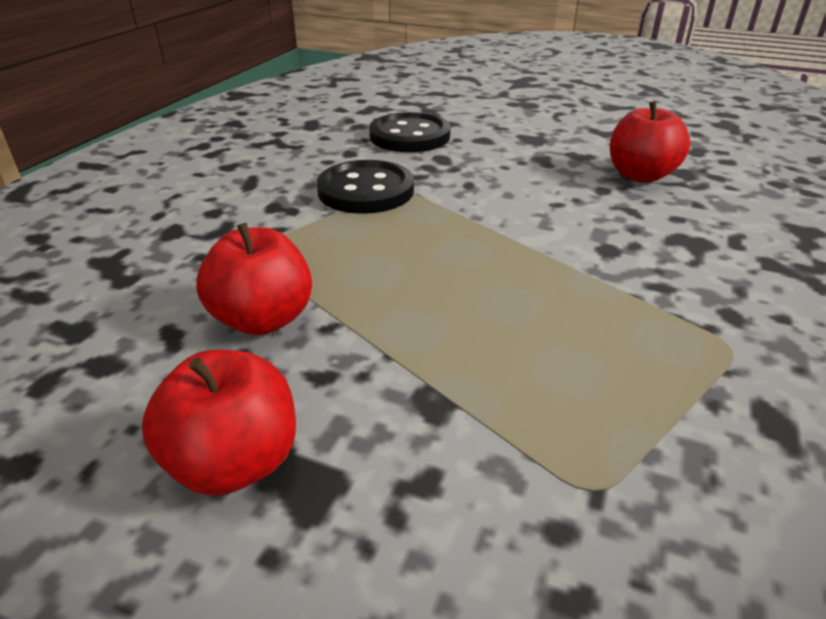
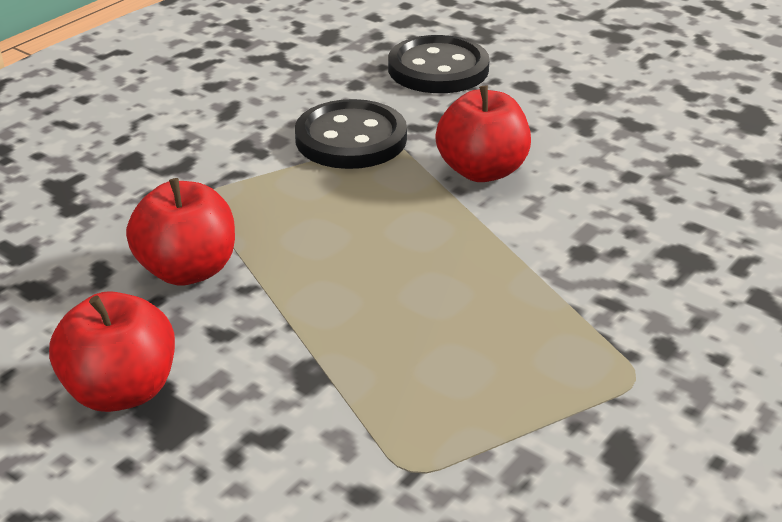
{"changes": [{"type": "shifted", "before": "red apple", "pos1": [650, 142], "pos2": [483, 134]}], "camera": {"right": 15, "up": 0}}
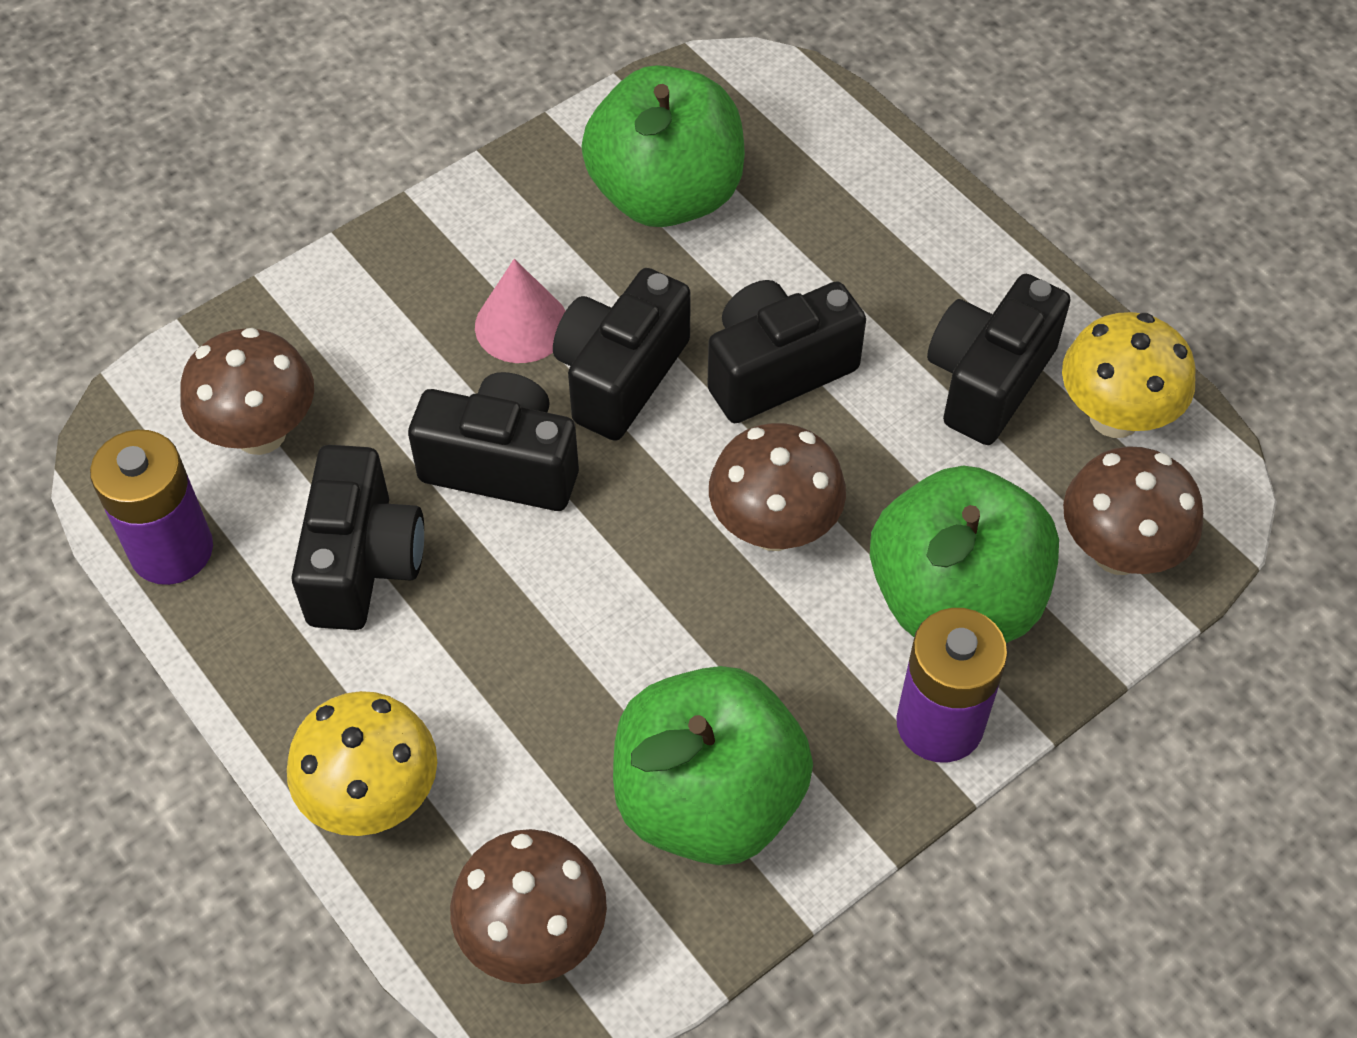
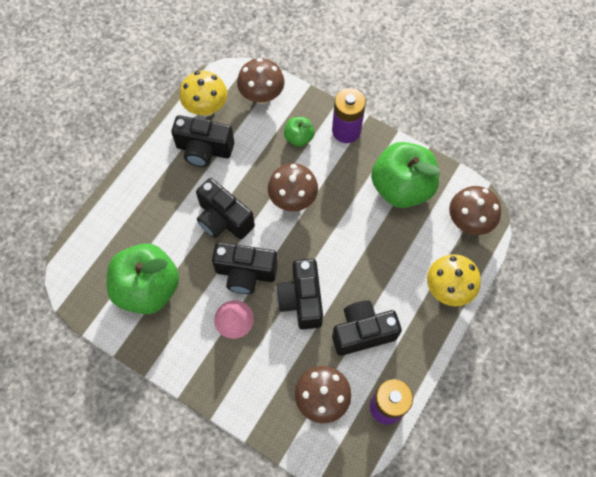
{"changes": [{"type": "scaled", "before": "green apple", "pos1": [964, 554], "pos2": [299, 132], "scale": 0.48}], "camera": {"right": -110, "up": 10}}
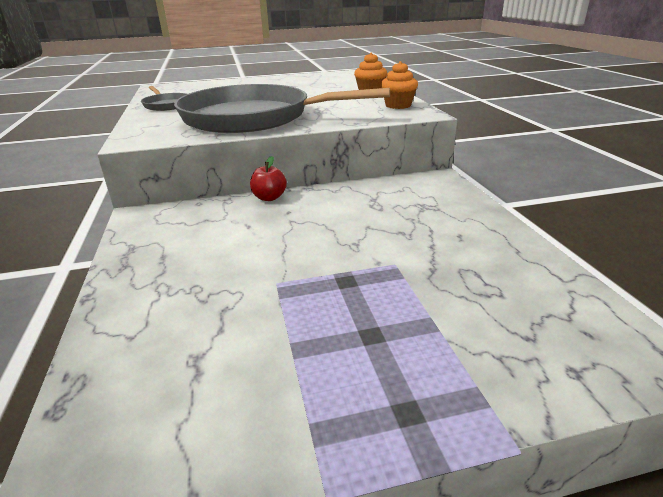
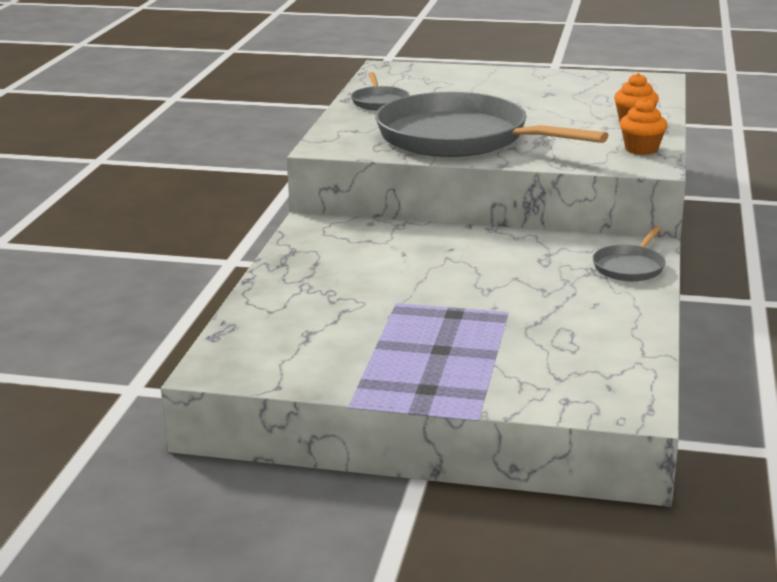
{"changes": [{"type": "gone", "before": "red apple", "pos1": [268, 178]}, {"type": "new", "after": "grey pan", "pos2": [629, 253]}], "camera": {"right": 25, "up": -5}}
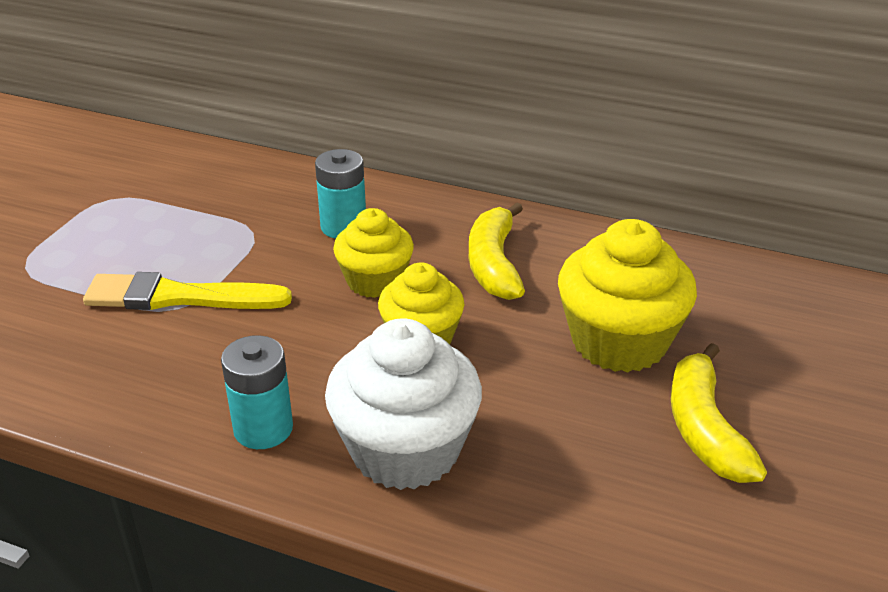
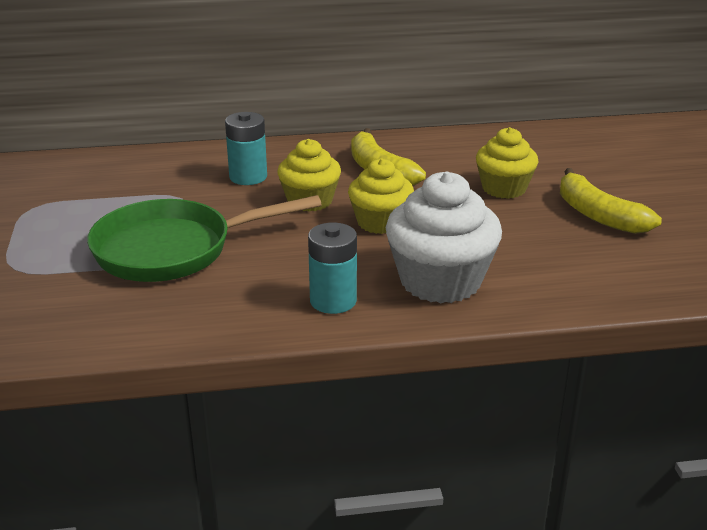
{"changes": [{"type": "swapped", "before": "yellow brush", "after": "green pan", "pos1": [187, 291], "pos2": [204, 238]}, {"type": "scaled", "before": "yellow cupcake", "pos1": [627, 296], "pos2": [507, 163], "scale": 0.64}], "camera": {"right": -30, "up": -5}}
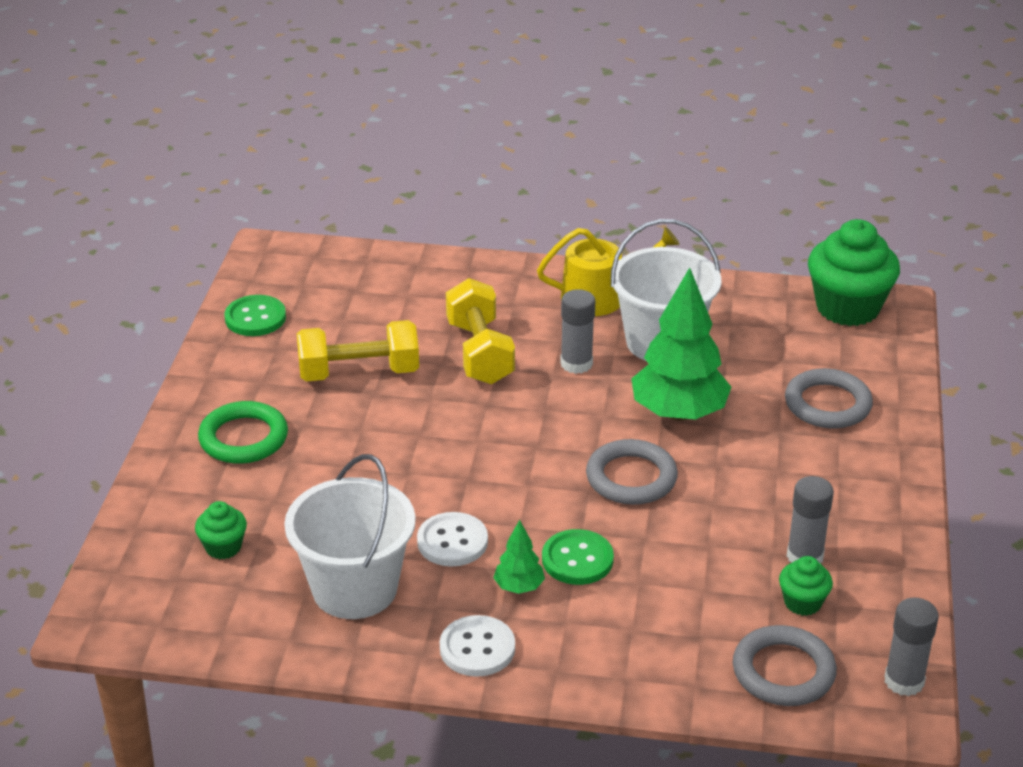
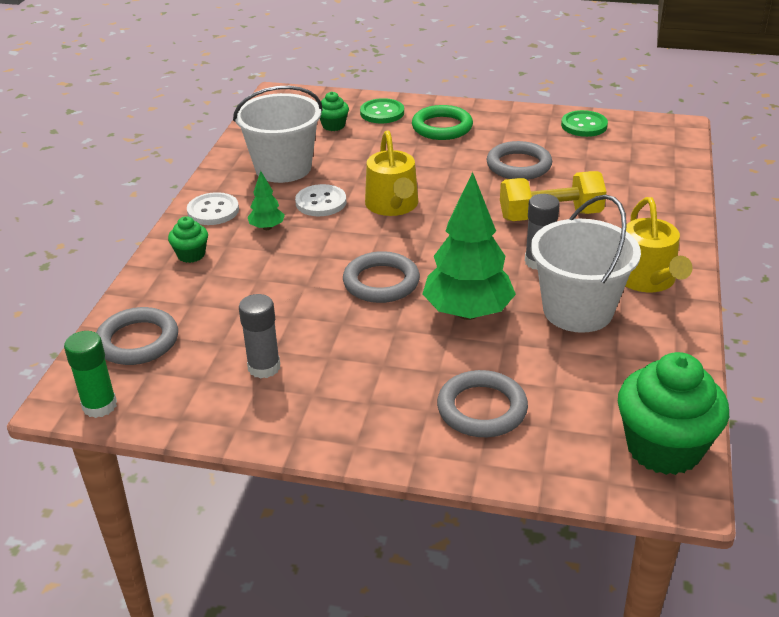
{"changes": [{"type": "swapped", "before": "yellow dumbbell", "after": "grey ring", "pos1": [358, 350], "pos2": [519, 160]}, {"type": "shifted", "before": "green button", "pos1": [578, 557], "pos2": [382, 110]}, {"type": "shifted", "before": "green cupcake", "pos1": [806, 586], "pos2": [188, 239]}, {"type": "repainted", "before": "grey glue stick", "after": "green glue stick", "pos1": [911, 647], "pos2": [90, 374]}, {"type": "new", "after": "yellow watering can", "pos2": [391, 173]}], "camera": {"right": 95, "up": 0}}
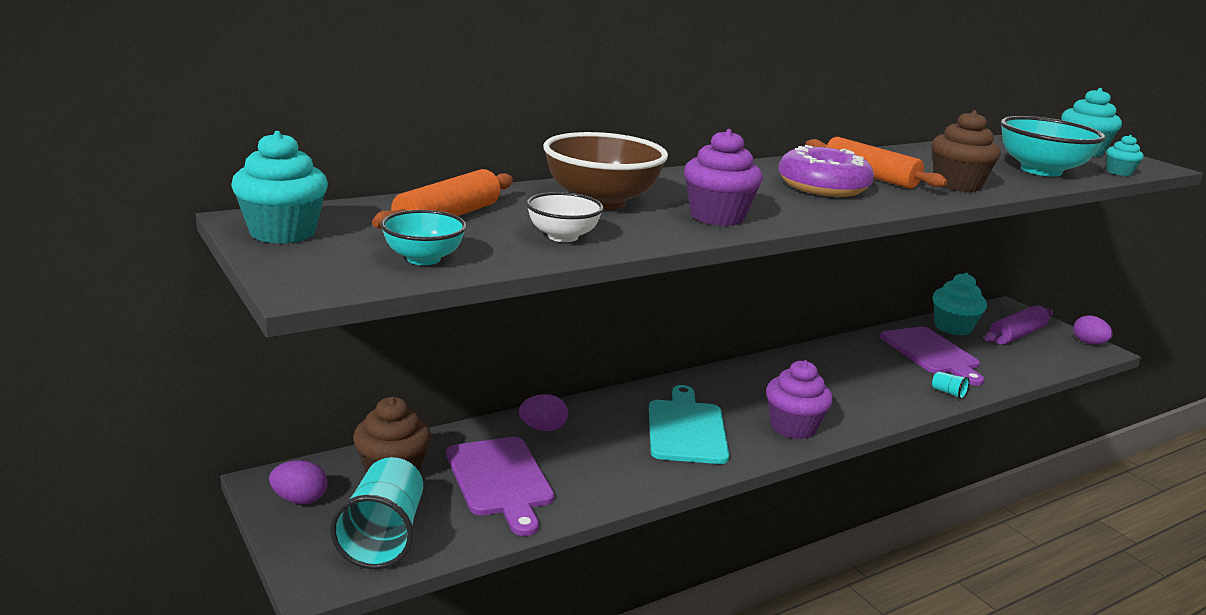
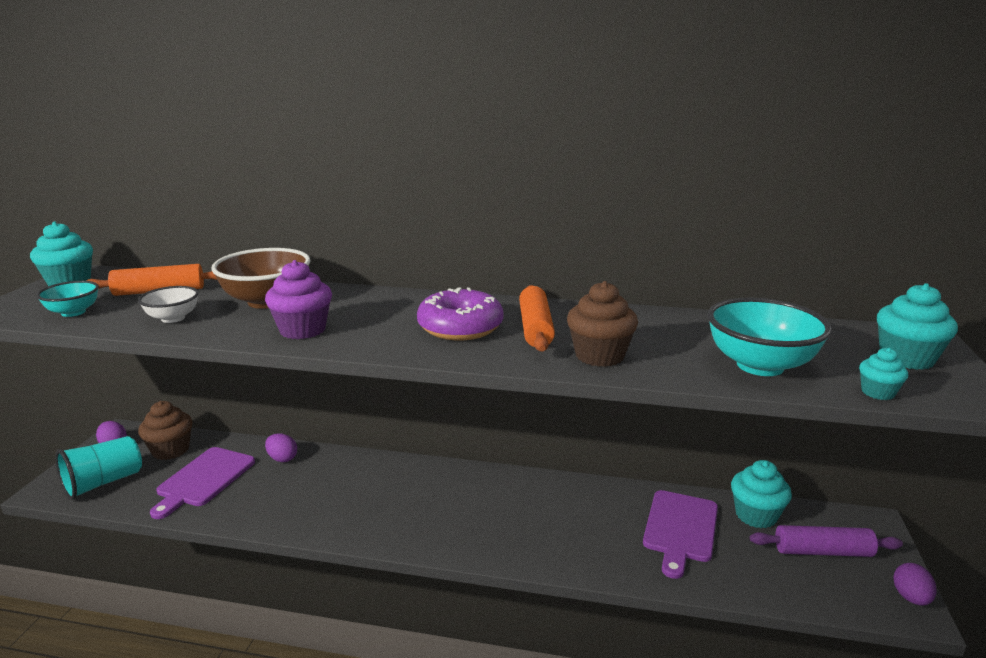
{"changes": [{"type": "gone", "before": "turquoise cutting board", "pos1": [689, 424]}, {"type": "gone", "before": "purple cupcake", "pos1": [799, 399]}, {"type": "gone", "before": "turquoise cup", "pos1": [951, 385]}], "camera": {"right": 45, "up": 0}}
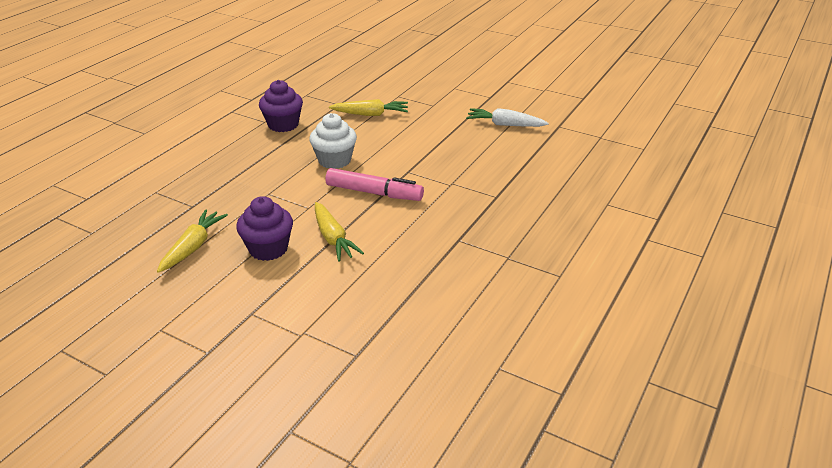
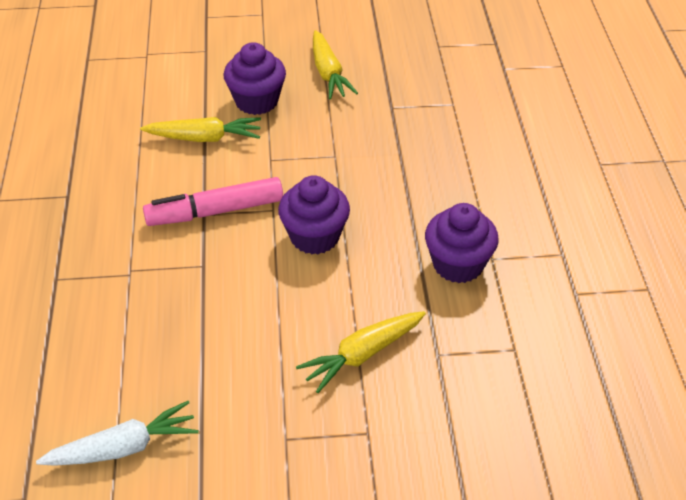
{"changes": [{"type": "repainted", "before": "white cupcake", "after": "purple cupcake", "pos1": [333, 141], "pos2": [314, 214]}, {"type": "rotated", "before": "yellow carrot", "pos1": [339, 232], "pos2": [200, 129], "turn": 150}], "camera": {"right": 145, "up": 10}}
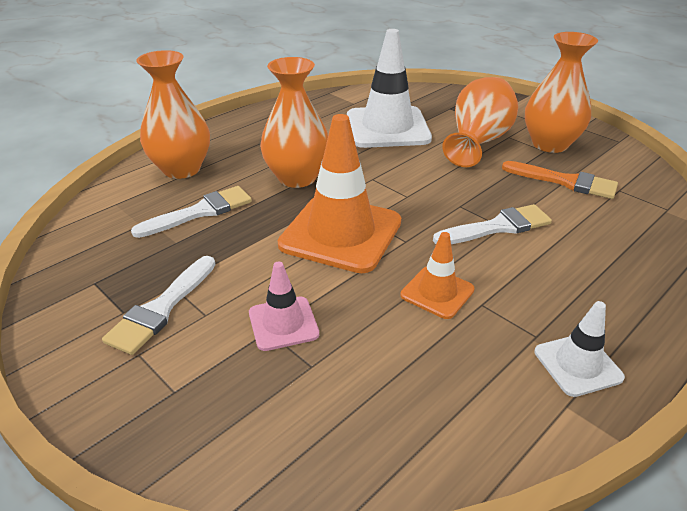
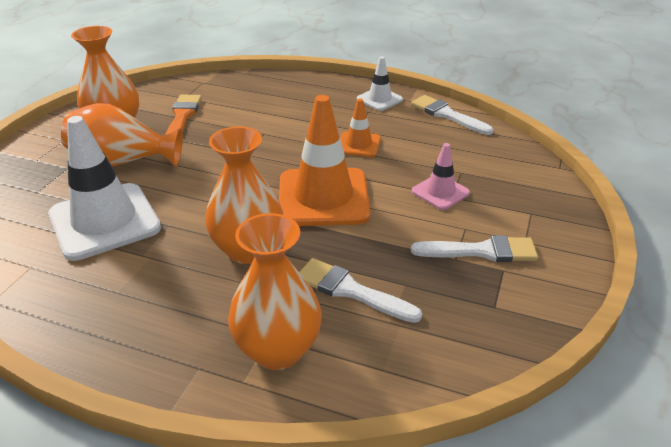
{"changes": [{"type": "shifted", "before": "white brush", "pos1": [492, 224], "pos2": [452, 115]}], "camera": {"right": -115, "up": 0}}
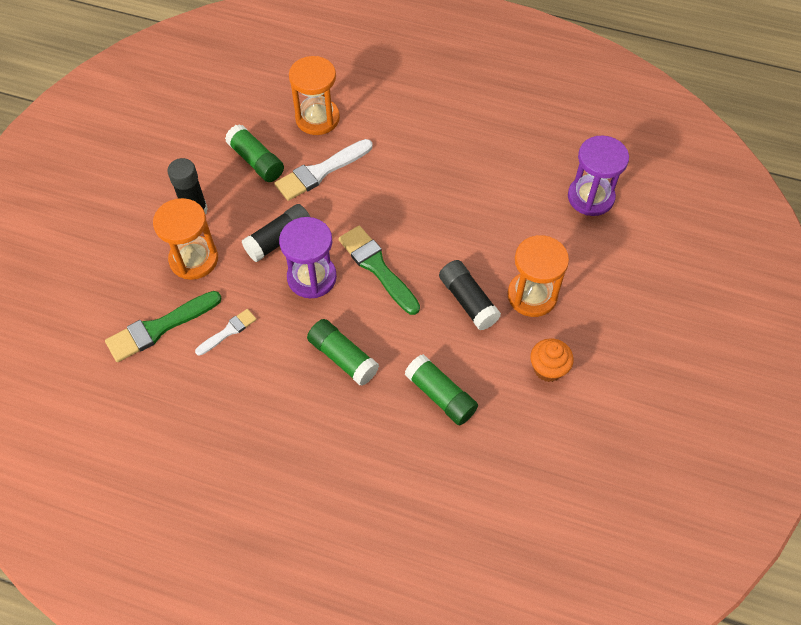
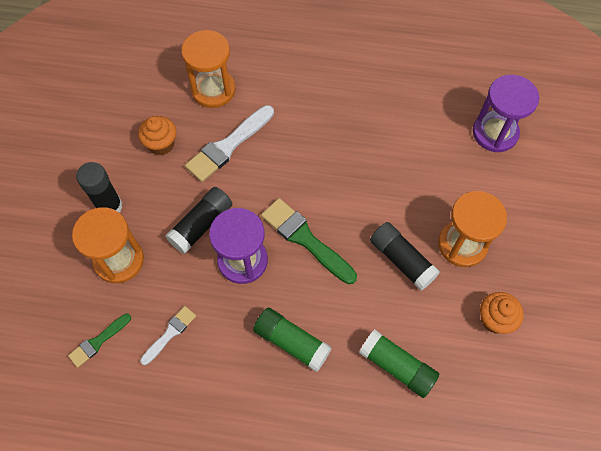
{"changes": [{"type": "scaled", "before": "green brush", "pos1": [163, 326], "pos2": [99, 341], "scale": 0.57}, {"type": "swapped", "before": "green glue stick", "after": "orange cupcake", "pos1": [254, 153], "pos2": [157, 135]}], "camera": {"right": -10, "up": 5}}
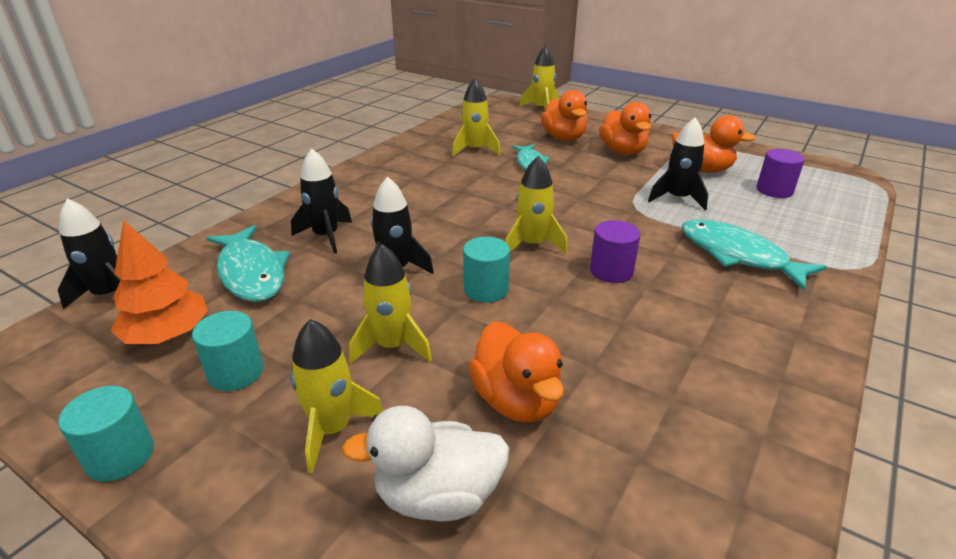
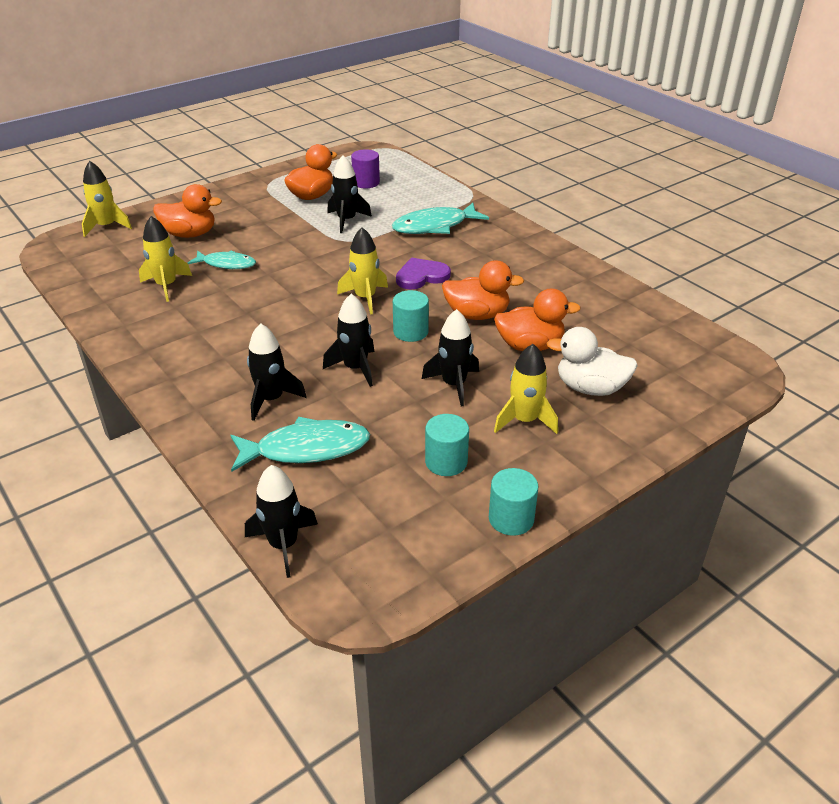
{"changes": [{"type": "gone", "before": "orange tree", "pos1": [159, 282]}, {"type": "rotated", "before": "white duck", "pos1": [426, 463], "pos2": [592, 361], "turn": 90}, {"type": "repainted", "before": "yellow rocket", "after": "black rocket", "pos1": [390, 303], "pos2": [450, 358]}, {"type": "swapped", "before": "purple cylinder", "after": "purple heart", "pos1": [615, 251], "pos2": [423, 273]}, {"type": "shifted", "before": "orange duck", "pos1": [625, 128], "pos2": [483, 290]}], "camera": {"right": -70, "up": 5}}
